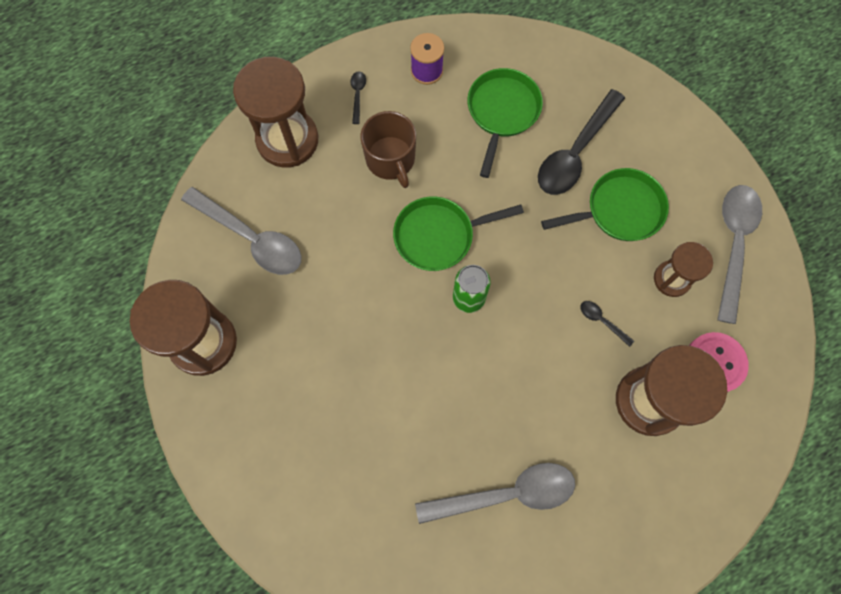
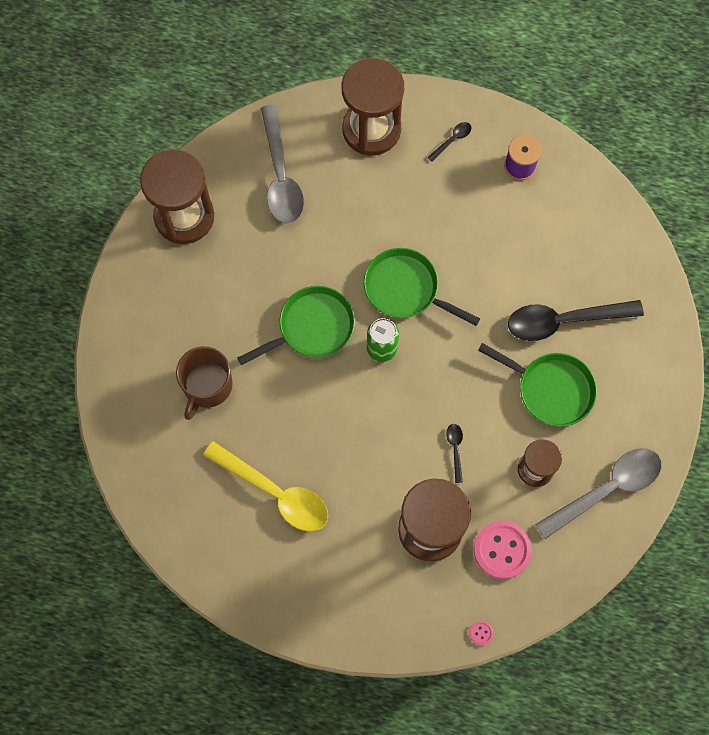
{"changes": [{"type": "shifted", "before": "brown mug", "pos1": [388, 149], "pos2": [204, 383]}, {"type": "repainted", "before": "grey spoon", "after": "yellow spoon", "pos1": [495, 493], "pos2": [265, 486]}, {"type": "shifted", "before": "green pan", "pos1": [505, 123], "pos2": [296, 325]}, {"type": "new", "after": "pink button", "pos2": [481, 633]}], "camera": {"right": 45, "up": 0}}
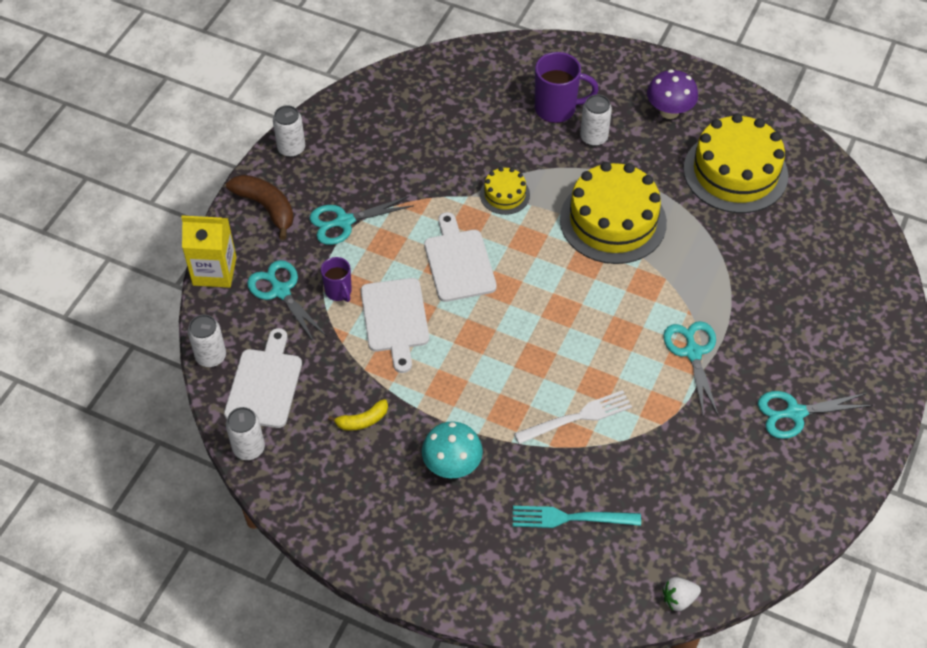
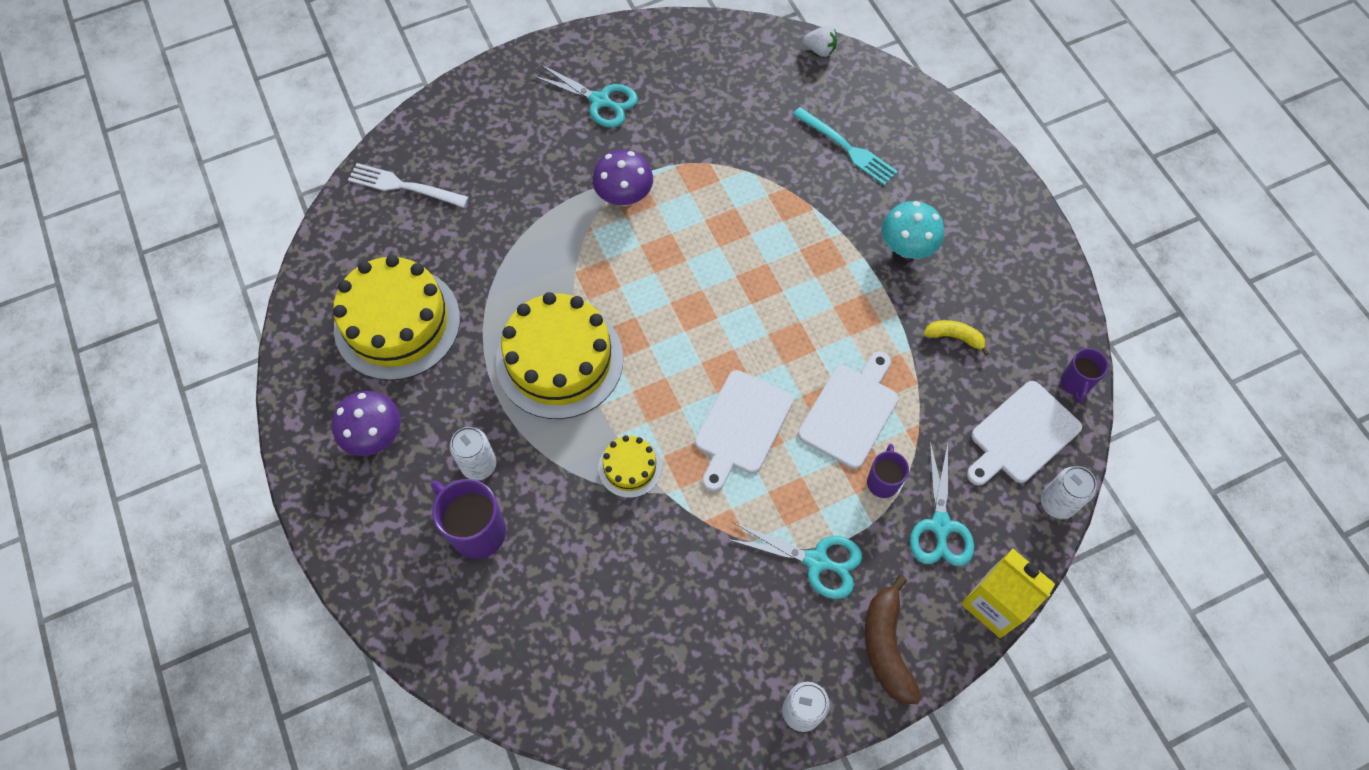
{"changes": [{"type": "swapped", "before": "white can", "after": "purple mug", "pos1": [245, 433], "pos2": [1085, 375]}, {"type": "shifted", "before": "white fork", "pos1": [573, 417], "pos2": [408, 185]}, {"type": "swapped", "before": "turquoise scissors", "after": "purple mushroom", "pos1": [691, 369], "pos2": [622, 178]}], "camera": {"right": -140, "up": 10}}
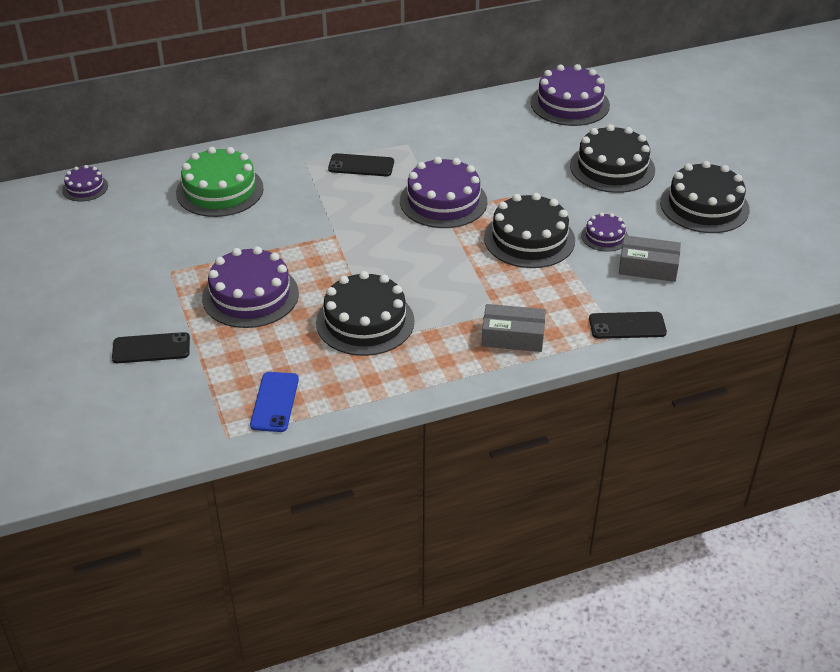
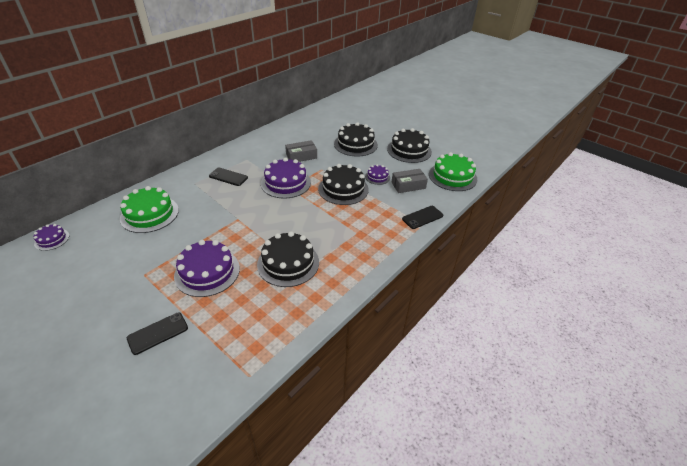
{"changes": [{"type": "gone", "before": "blue phone", "pos1": [274, 402]}, {"type": "rotated", "before": "black phone", "pos1": [361, 164], "pos2": [228, 177], "turn": 45}, {"type": "shifted", "before": "grey box", "pos1": [514, 328], "pos2": [301, 151]}, {"type": "gone", "before": "purple cake", "pos1": [570, 95]}, {"type": "new", "after": "green cake", "pos2": [453, 171]}], "camera": {"right": -30, "up": 0}}
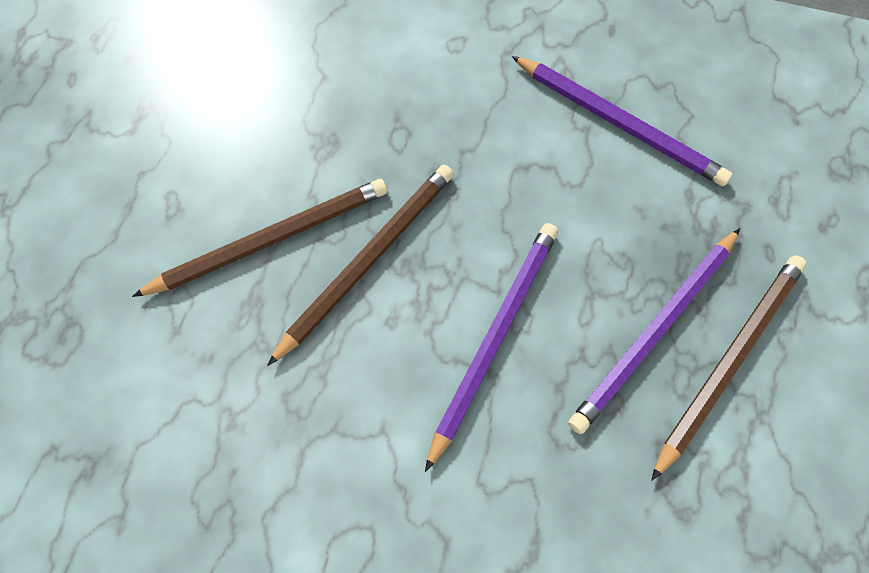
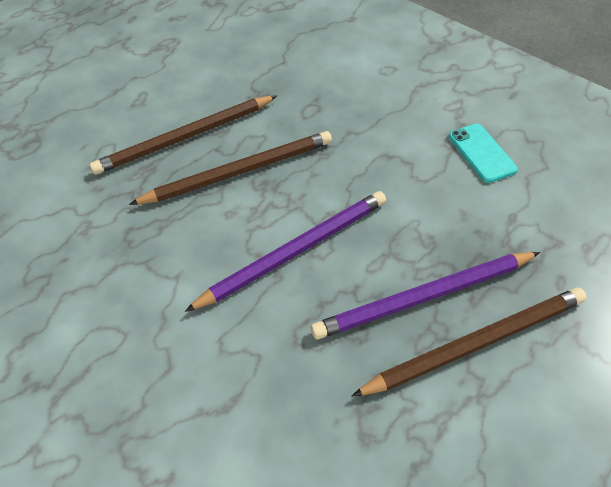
{"changes": [{"type": "rotated", "before": "brown pencil", "pos1": [260, 238], "pos2": [183, 135], "turn": 150}, {"type": "swapped", "before": "purple pencil", "after": "turquoise phone", "pos1": [621, 121], "pos2": [483, 153]}], "camera": {"right": 30, "up": -15}}
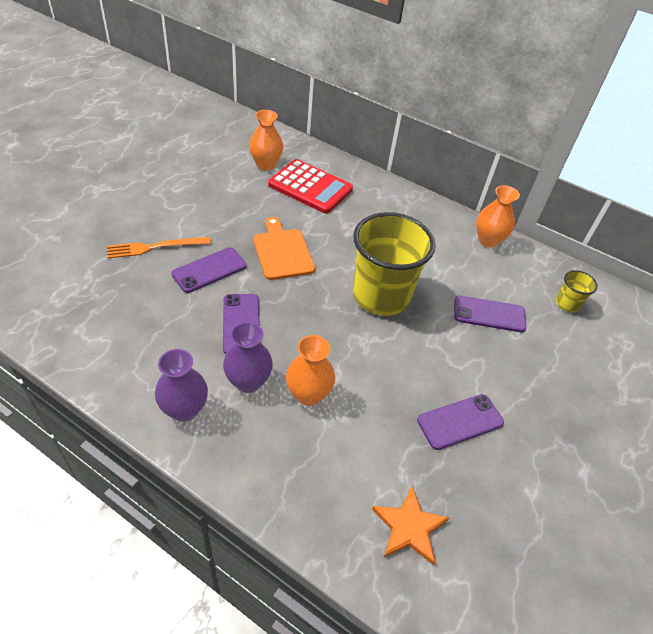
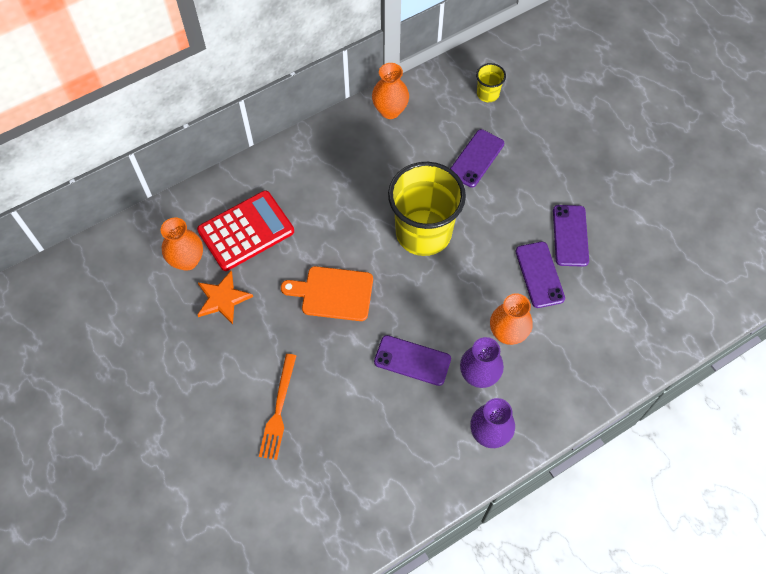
{"changes": [{"type": "shifted", "before": "purple phone", "pos1": [209, 270], "pos2": [540, 275]}, {"type": "shifted", "before": "orange star", "pos1": [410, 525], "pos2": [225, 297]}], "camera": {"right": -60, "up": 15}}
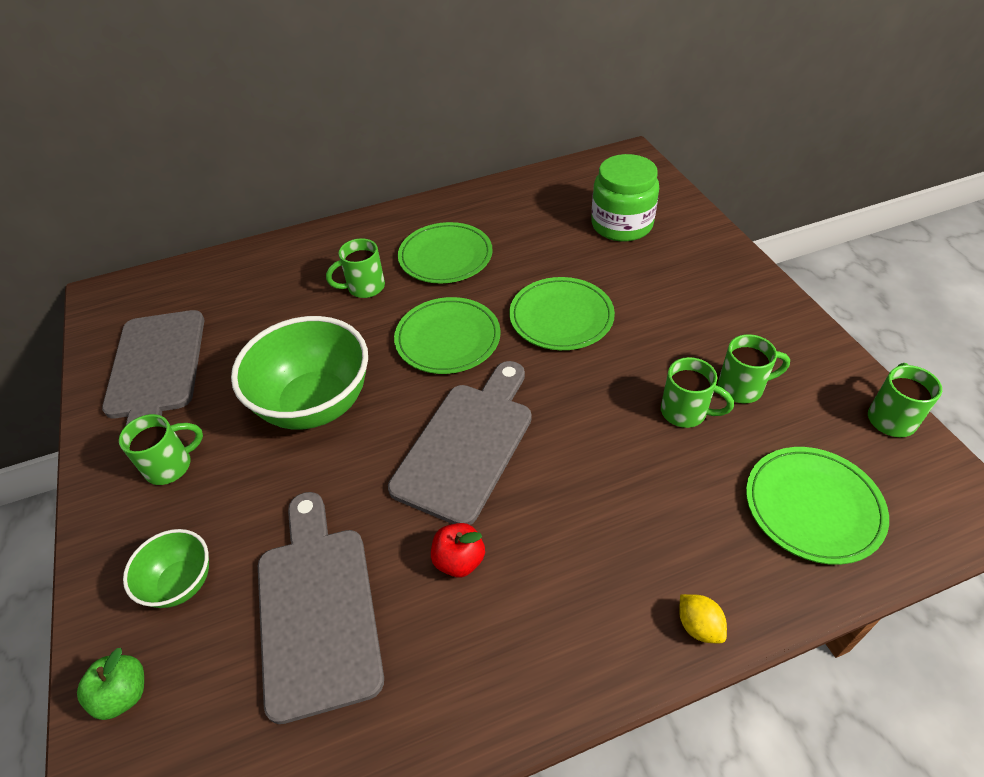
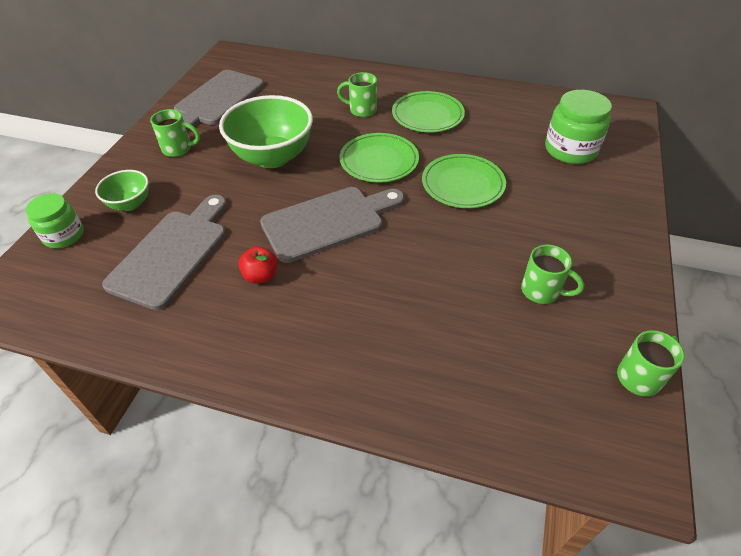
{"changes": [{"type": "swapped", "before": "green apple", "after": "green jar", "pos1": [110, 684], "pos2": [54, 220]}, {"type": "gone", "before": "green mug", "pos1": [697, 392]}, {"type": "gone", "before": "yellow lemon", "pos1": [703, 618]}, {"type": "gone", "before": "green plate", "pos1": [817, 506]}], "camera": {"right": 35, "up": 0}}
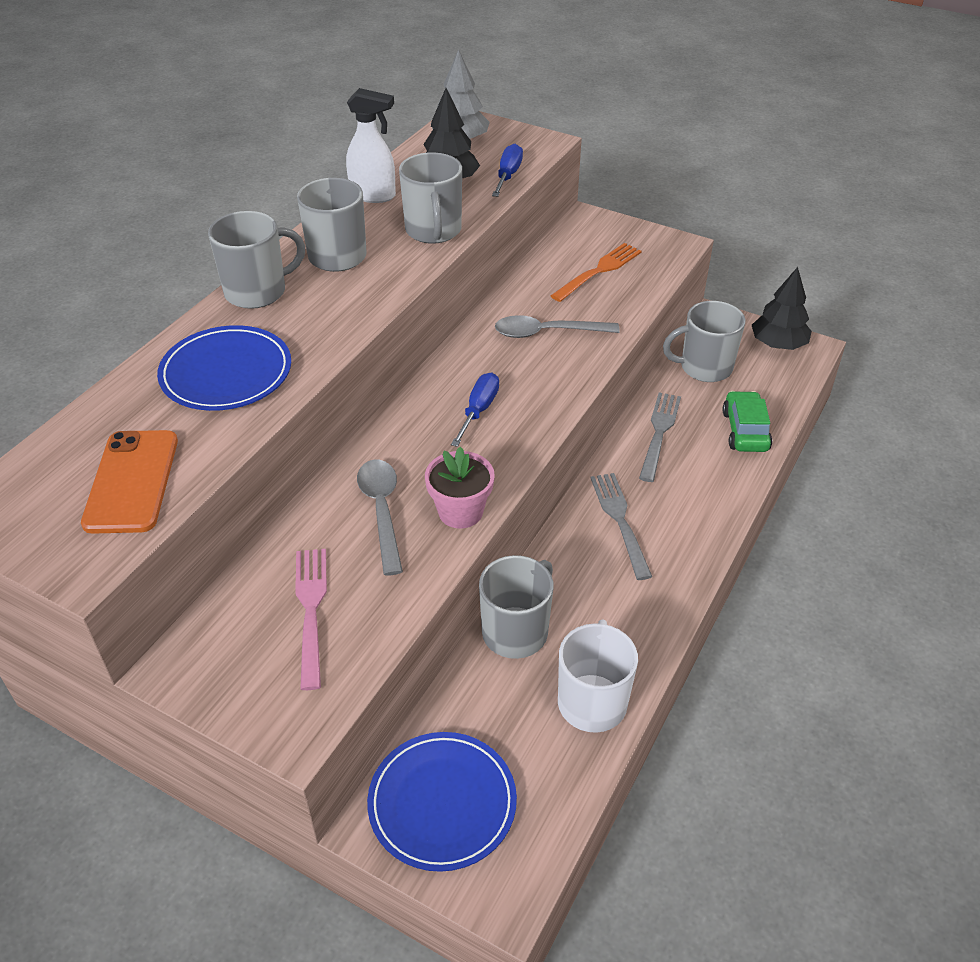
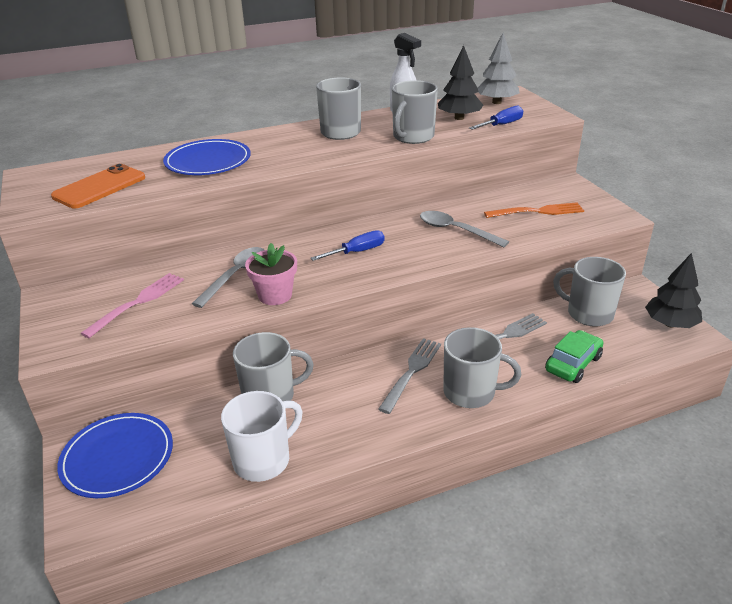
{"changes": [{"type": "shifted", "before": "grey mug", "pos1": [256, 260], "pos2": [482, 367]}], "camera": {"right": 40, "up": -10}}
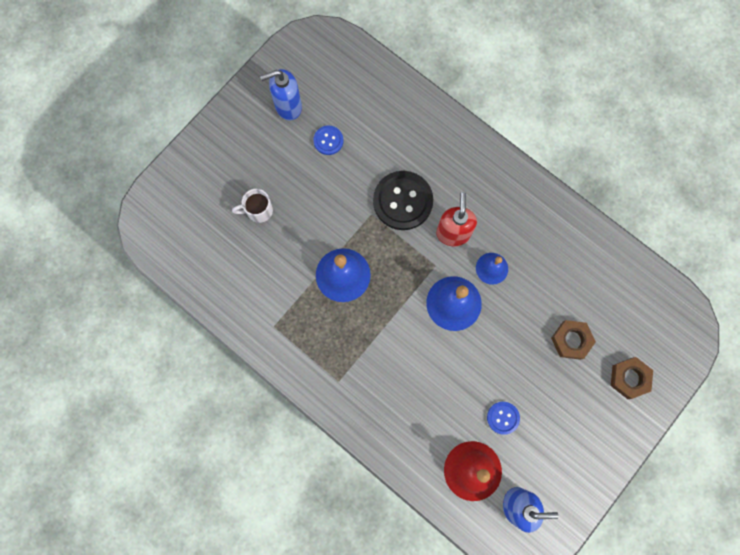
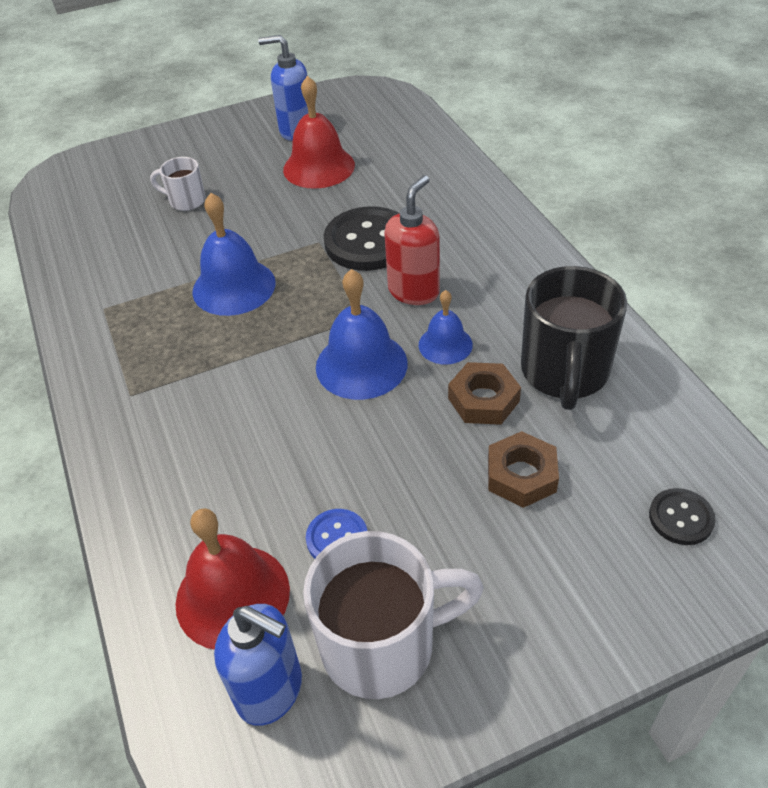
{"changes": [{"type": "swapped", "before": "blue button", "after": "red bell", "pos1": [328, 140], "pos2": [319, 132]}, {"type": "shifted", "before": "brown nut", "pos1": [632, 378], "pos2": [484, 393]}, {"type": "new", "after": "white mug", "pos2": [393, 615]}, {"type": "new", "after": "black mug", "pos2": [574, 338]}, {"type": "new", "after": "black button", "pos2": [682, 516]}], "camera": {"right": 30, "up": -30}}
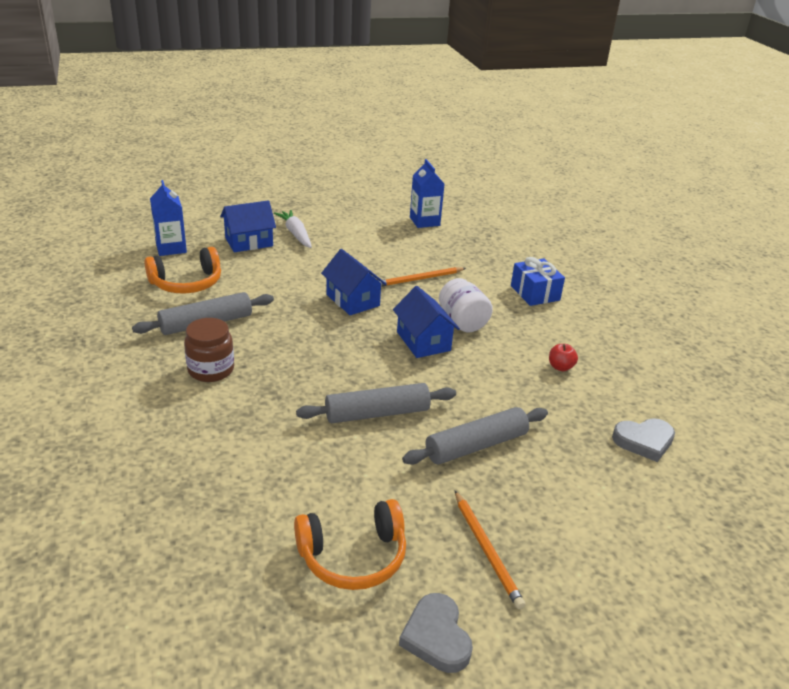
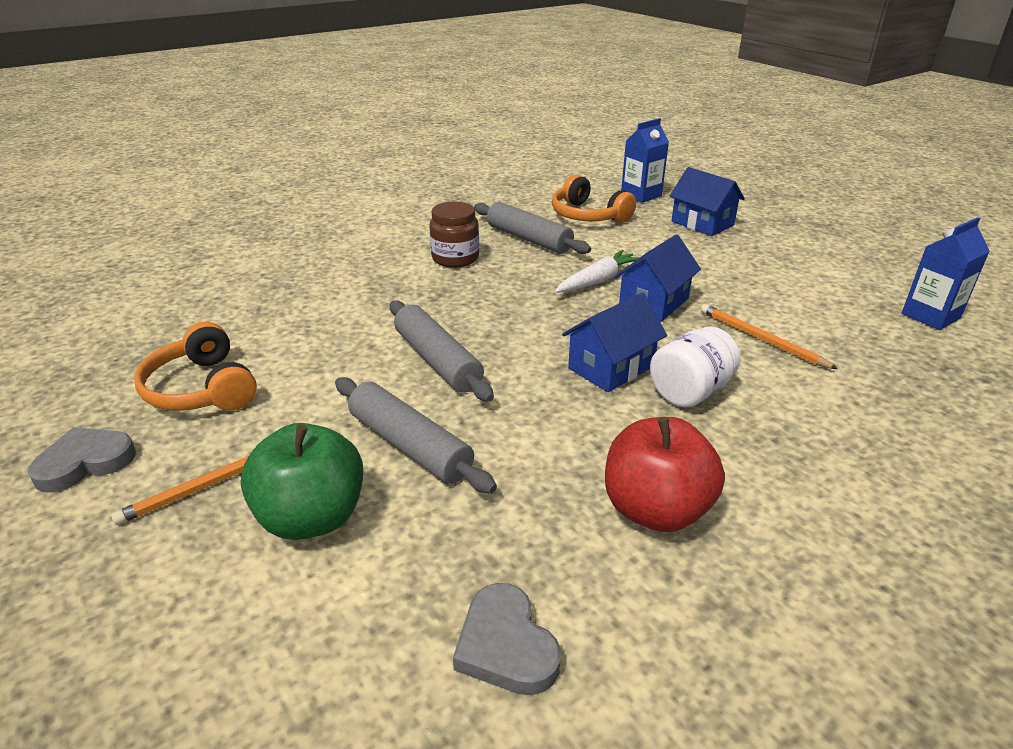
{"changes": [{"type": "shifted", "before": "white carrot", "pos1": [293, 229], "pos2": [597, 271]}, {"type": "gone", "before": "blue gift", "pos1": [538, 281]}, {"type": "scaled", "before": "red apple", "pos1": [563, 357], "pos2": [665, 474], "scale": 2.23}, {"type": "new", "after": "green apple", "pos2": [302, 481]}], "camera": {"right": 75, "up": 0}}
